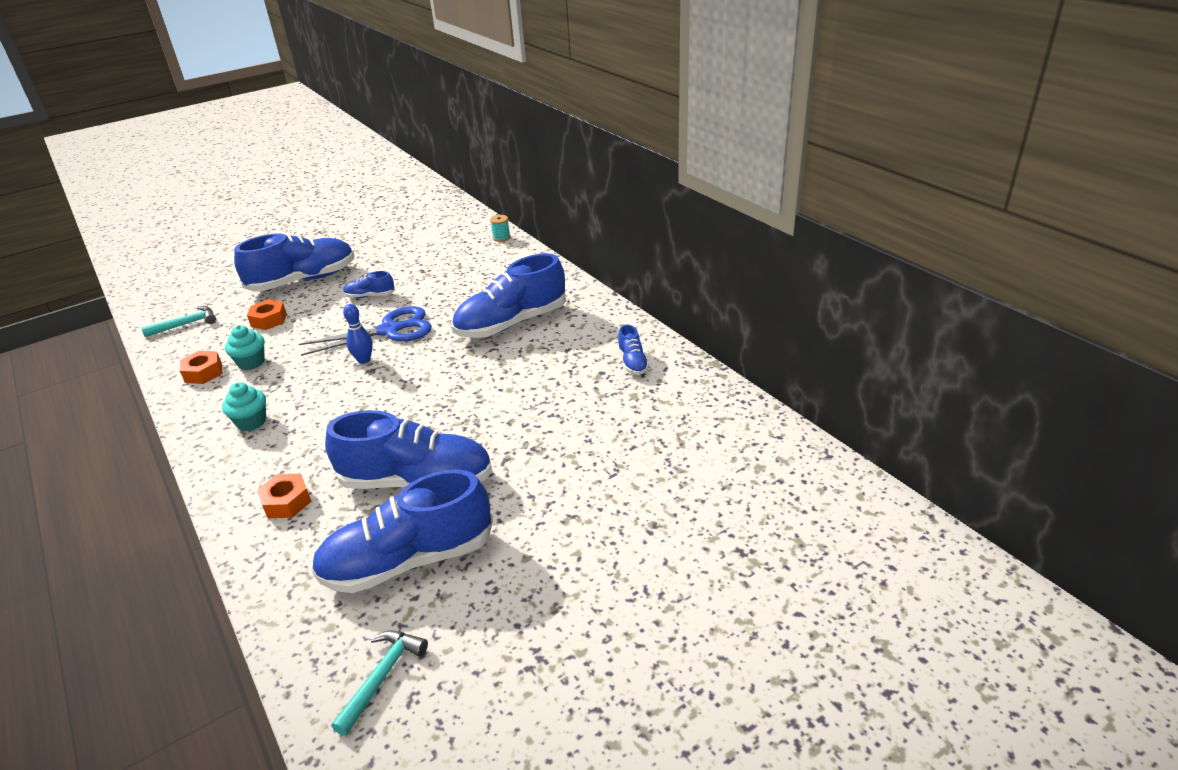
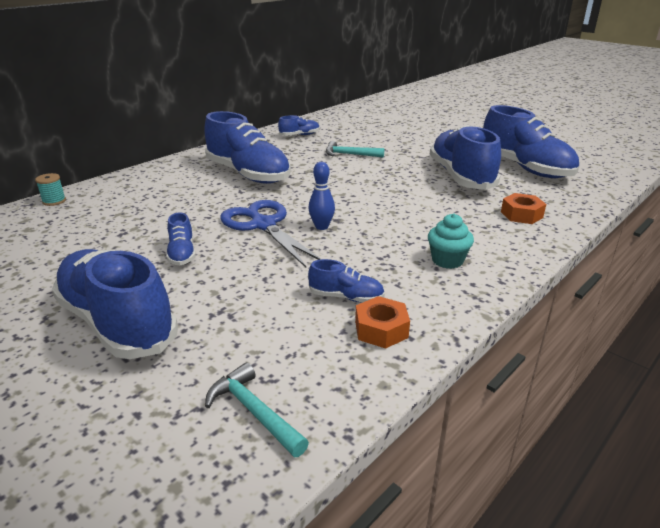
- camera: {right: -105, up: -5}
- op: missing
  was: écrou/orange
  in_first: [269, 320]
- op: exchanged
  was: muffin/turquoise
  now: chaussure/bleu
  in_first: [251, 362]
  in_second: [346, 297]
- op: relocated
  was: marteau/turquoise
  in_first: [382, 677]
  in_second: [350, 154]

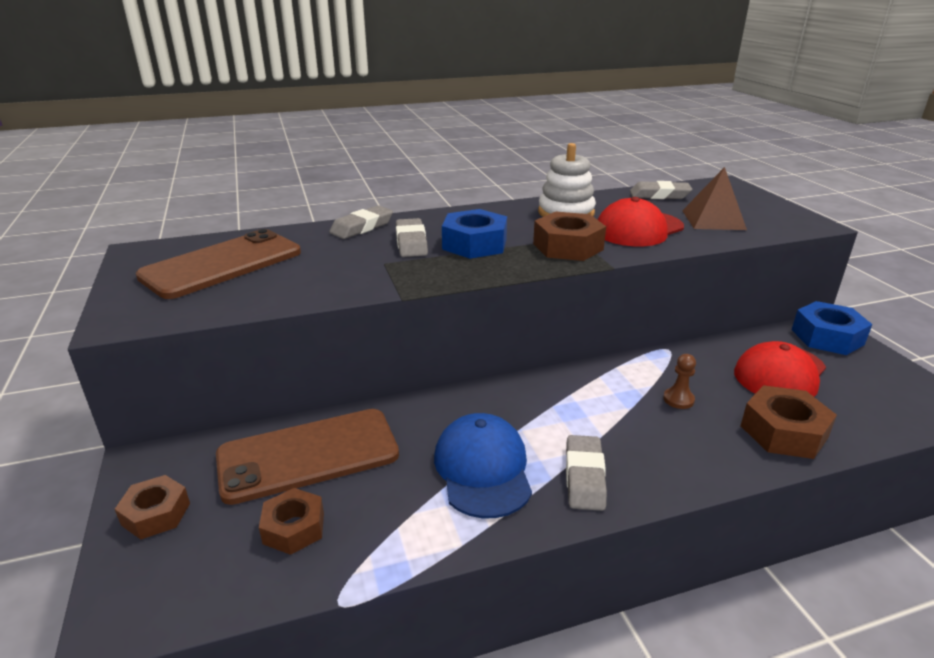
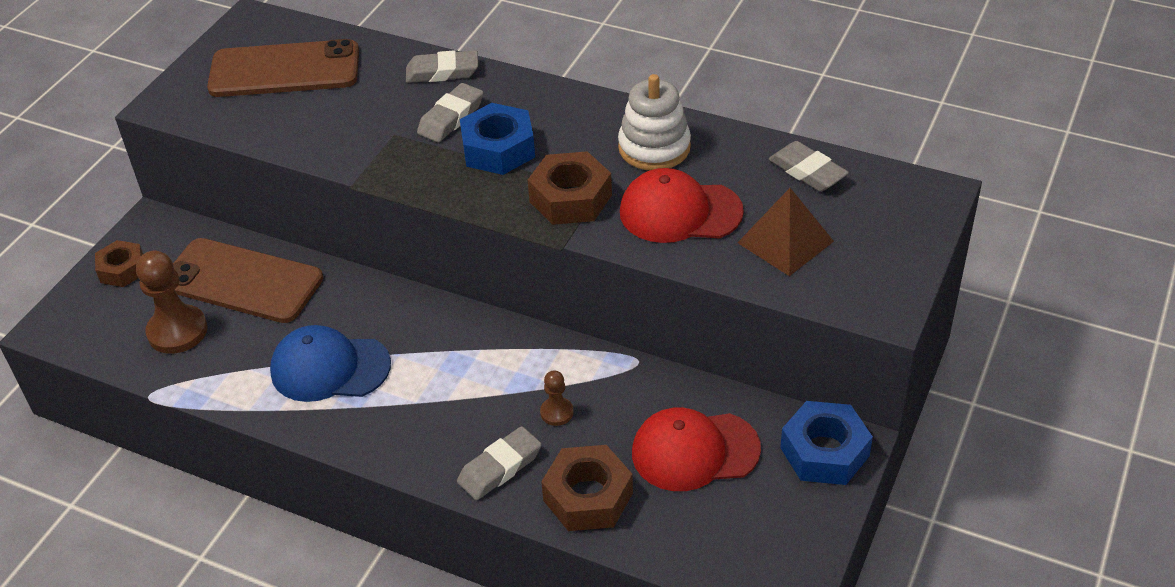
- camera: {right: 45, up: 15}
- op: spun
  was: casquette/bleu
  in_first: [483, 469]
  in_second: [330, 368]
  clockwise: -120
- op: relocated
  was: gomme/gris
  in_first: [584, 477]
  in_second: [500, 467]
- op: exchanged
  was: écrou/marron
  now: pion/marron
  in_first: [294, 528]
  in_second: [177, 331]

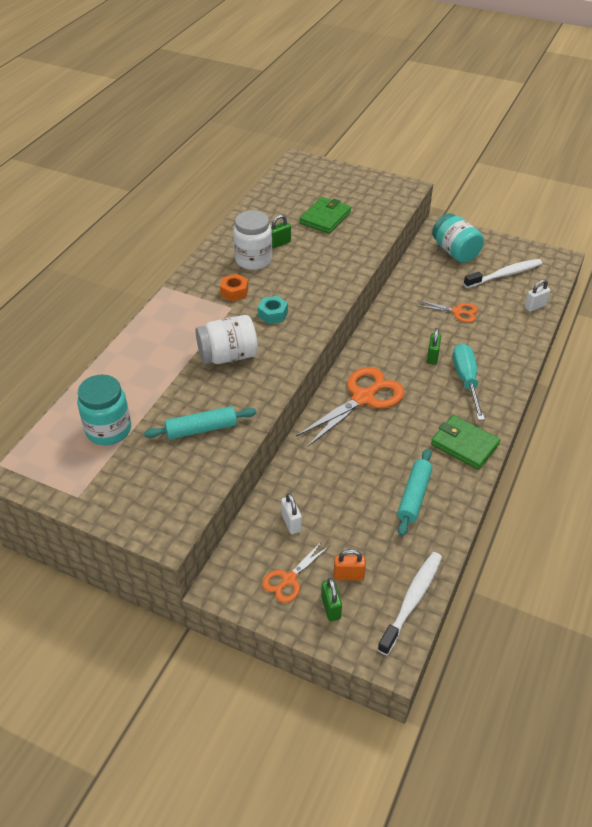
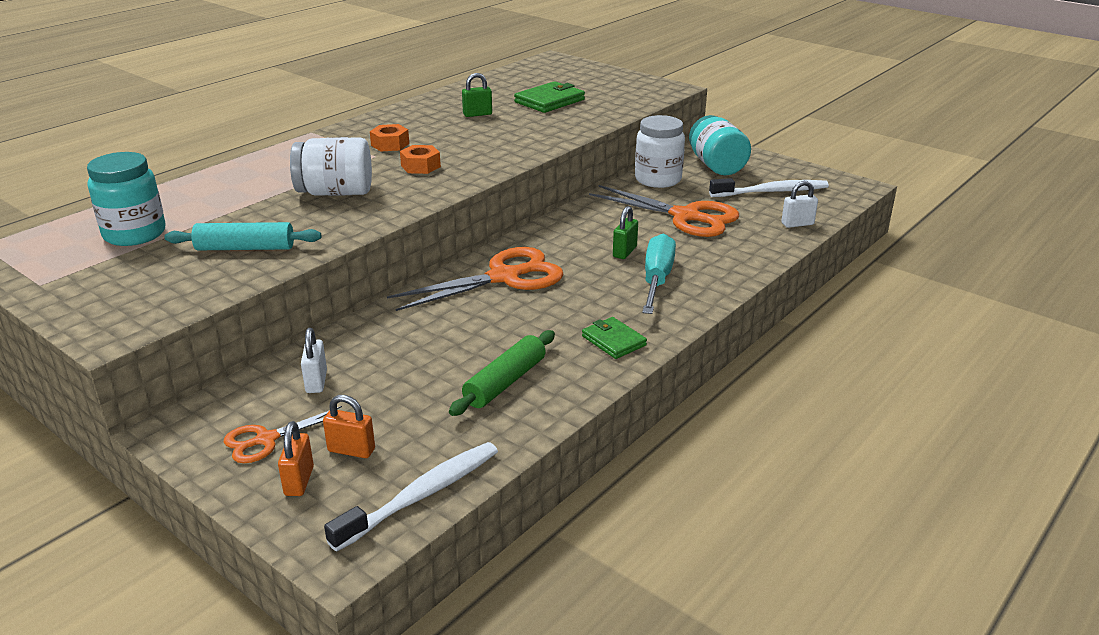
- camera: {right: 15, up: -15}
- op: relocated
  was: bocal/blanc
  in_first: [253, 260]
  in_second: [658, 179]
- op: colour
  was: écrou/turquoise
  now: écrou/orange
  in_first: [273, 314]
  in_second: [420, 166]
- op: size
  was: ciseaux/orange
  in_first: [457, 312]
  in_second: [685, 216]
  ratio: 1.84
- op: size
  was: portefeuille/vert
  in_first: [464, 444]
  in_second: [614, 341]
  ratio: 0.66
- op: colour
  was: rouleau à pâtisserie/turquoise
  now: rouleau à pâtisserie/vert
  in_first: [414, 496]
  in_second: [505, 382]
- op: colour
  was: cadenas/vert
  now: cadenas/orange
  in_first: [330, 608]
  in_second: [299, 481]

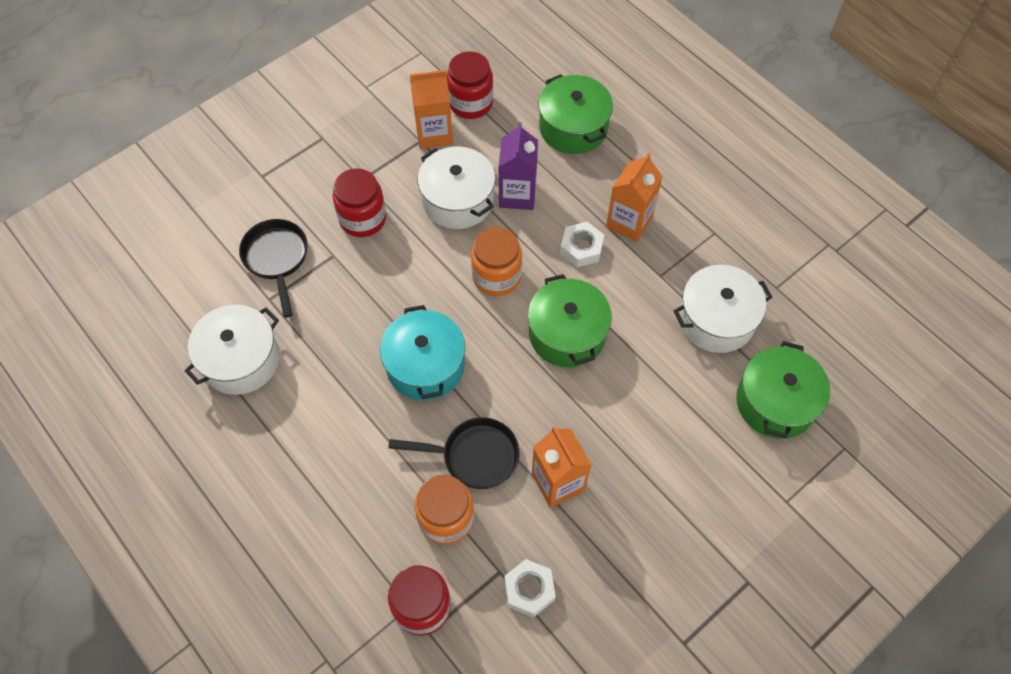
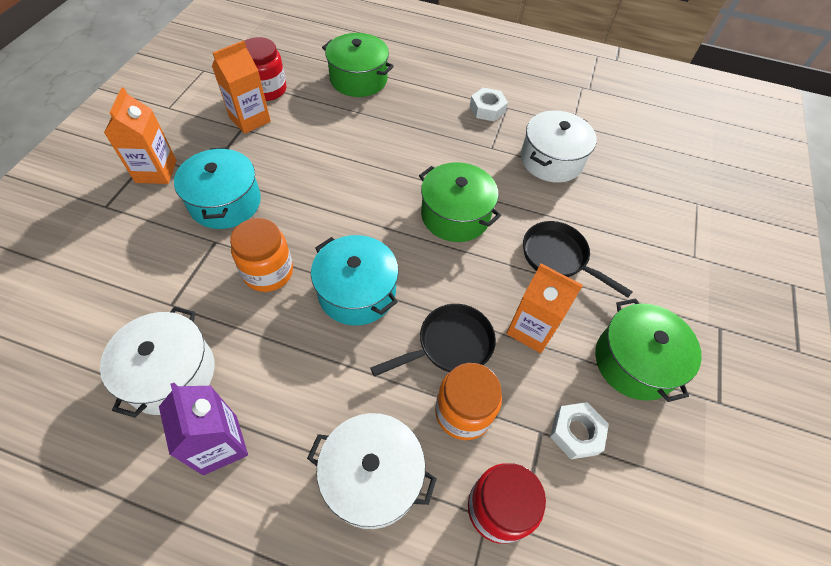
- camera: {right: -35, up: -5}
- op: relocated
  was: brique de lait/violet
  in_first: [517, 194]
  in_second: [220, 444]
- op: relocated
  was: marmite/blanc
  in_first: [458, 200]
  in_second: [372, 477]
- op: relocated
  was: brique de lait/orange
  in_first: [629, 222]
  in_second: [156, 171]
- op: exchanged
  was: bocal/rouge
  now: marmite/turquoise
  in_first: [363, 219]
  in_second: [225, 202]
- op: relocated
  was: poêle/noir
  in_first: [277, 259]
  in_second: [558, 257]
- op: relocated
  was: écrou/blanc
  in_first: [581, 248]
  in_second: [487, 109]
- op: relocated
  was: bocal/orange
  in_first: [496, 276]
  in_second: [268, 272]
- op: relocated
  was: marmite/vert
  in_first: [775, 402]
  in_second: [634, 362]

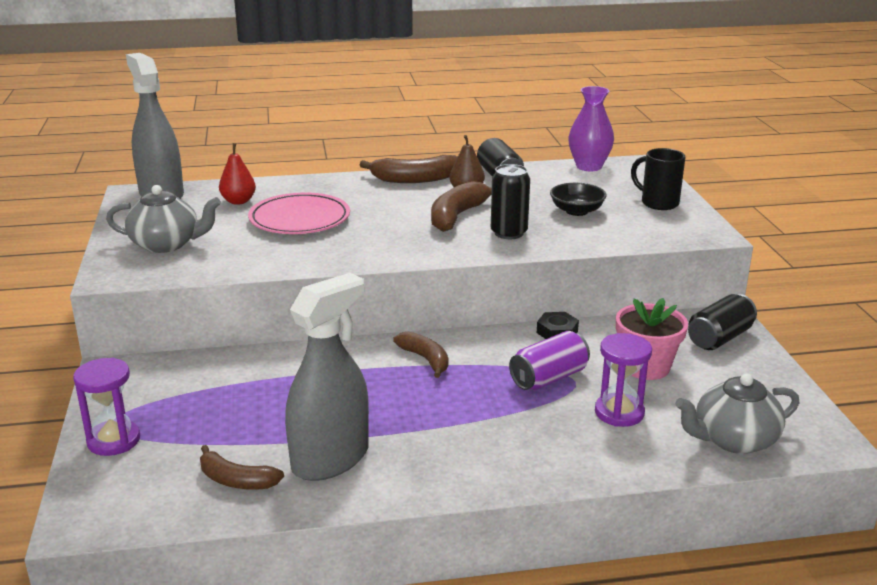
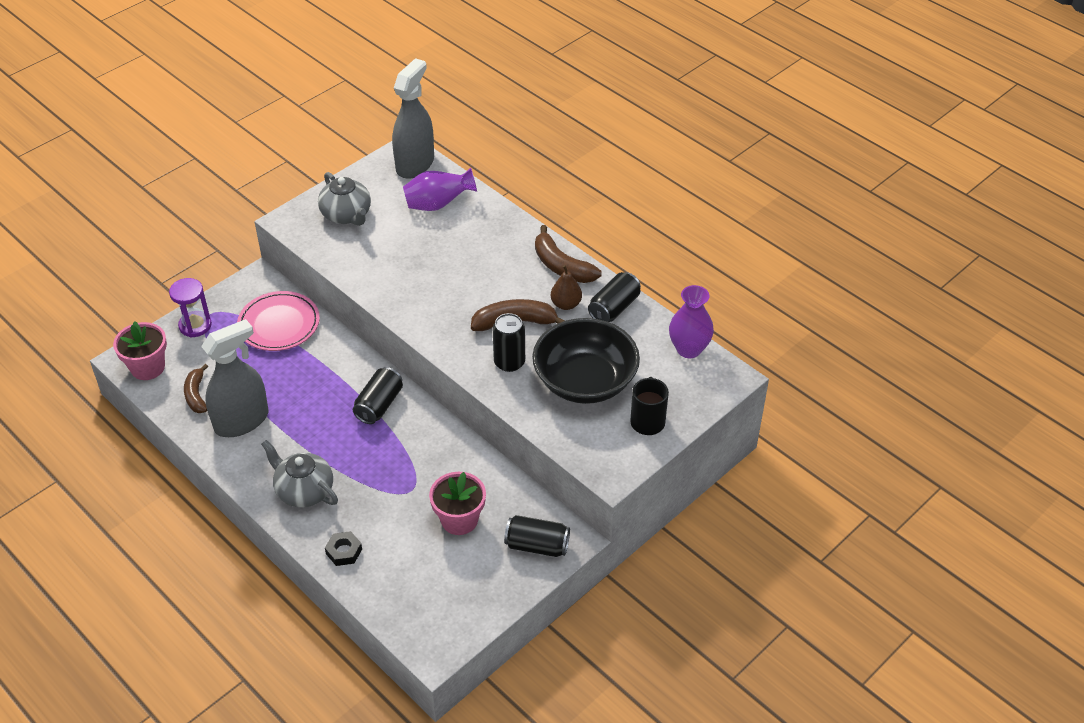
- camera: {right: 55, up: 20}
- op: exchanged
  was: poire/rouge
  now: vase/violet
  in_first: [238, 201]
  in_second: [438, 204]
- op: size
  was: bol/noir
  in_first: [576, 211]
  in_second: [585, 381]
  ratio: 2.09
- op: relocated
  was: assiette/rose
  in_first: [299, 219]
  in_second: [279, 324]
- op: spun
  was: vaporisateur/gris
  in_first: [330, 459]
  in_second: [241, 421]
  clockwise: -45
- op: relocated
  was: écrou/noir
  in_first: [557, 332]
  in_second: [344, 551]
- op: missing
  was: canette/violet
  in_first: [549, 378]
- op: exchanged
  was: banane/marron
  now: canette/noir
  in_first: [425, 359]
  in_second: [379, 405]
- op: missing
  was: sablier/violet
  in_first: [619, 413]
- op: relocated
  was: théière/gris
  in_first: [733, 440]
  in_second: [304, 490]
- op: appeared
  now: pot de fleurs/rose
  in_second: [147, 367]

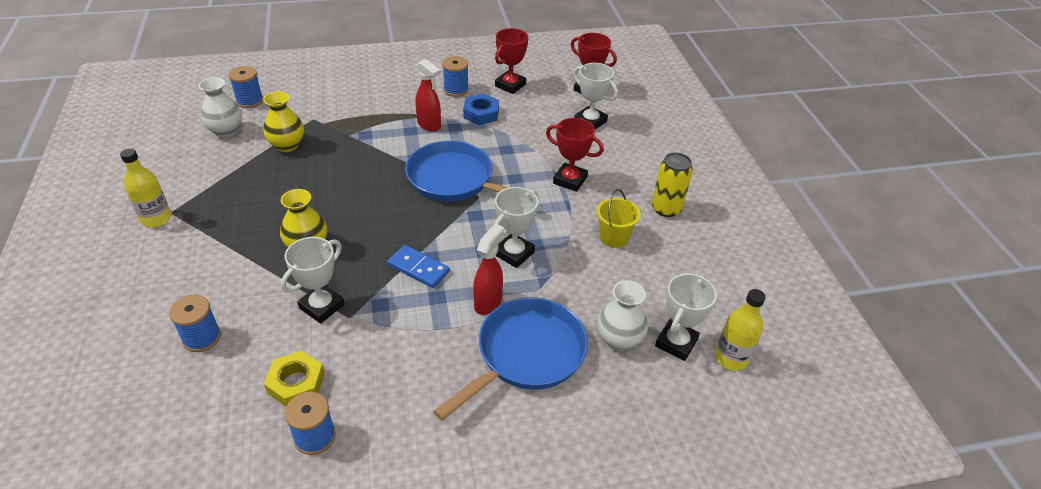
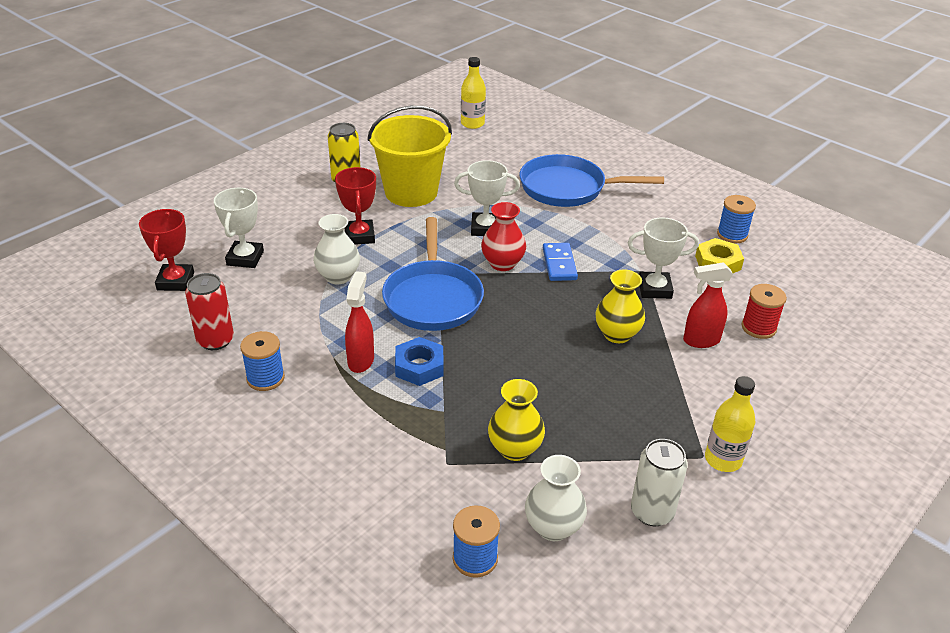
- camera: {right: -125, up: -5}
- op: exchanged
  was: trophée/rouge
  now: canette/rouge
  in_first: [510, 85]
  in_second: [215, 340]
- op: relocated
  was: écrou/bleu
  in_first: [481, 113]
  in_second: [419, 366]
- op: size
  was: seau/jaune
  in_first: [613, 237]
  in_second: [411, 192]
  ratio: 2.0
- op: relocated
  was: vaporisateur/rouge
  in_first: [488, 302]
  in_second: [700, 341]
- op: missing
  was: trophée/blanc
  in_first: [676, 343]
- op: relocated
  was: vase/blanc
  in_first: [619, 339]
  in_second: [338, 276]
- op: colour
  was: bobine/bleu
  now: bobine/rouge
  in_first: [202, 338]
  in_second: [758, 328]
- op: appeared
  now: vase/rouge
  in_second: [502, 263]
- op: appeared
  now: canette/blanc
  in_second: [652, 512]

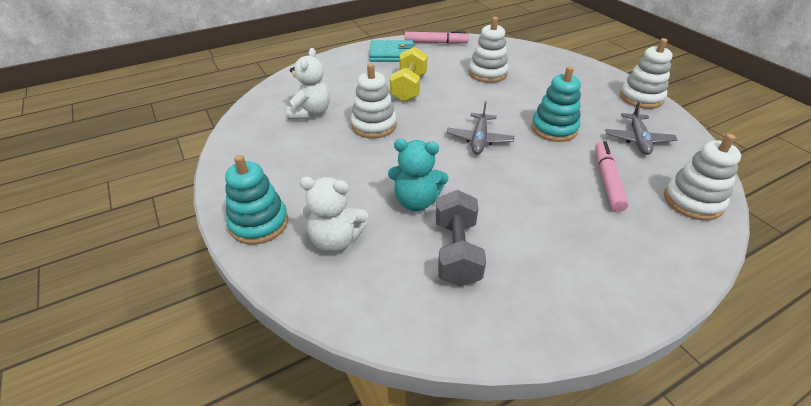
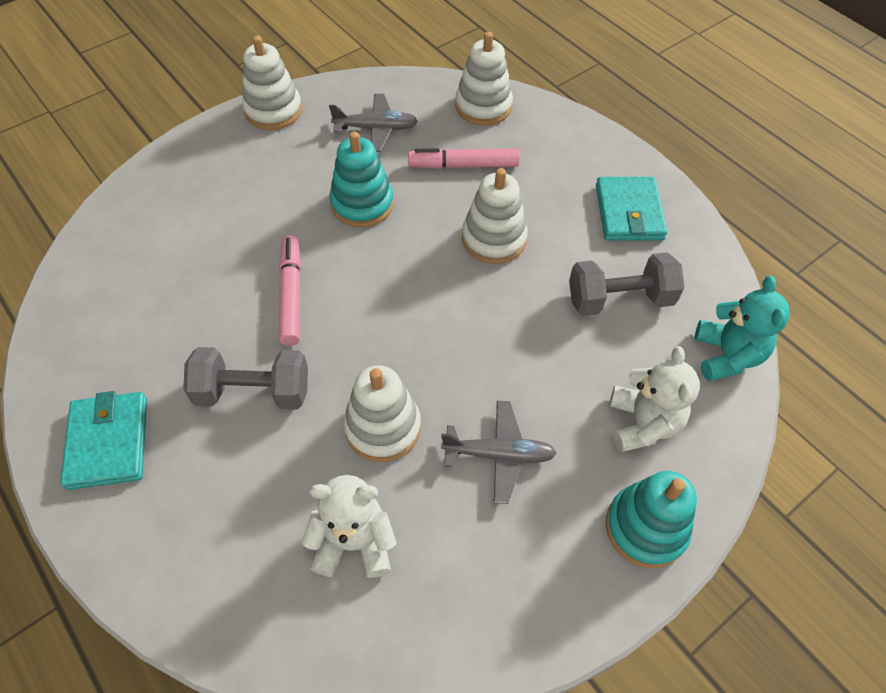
- camera: {right: -100, up: 15}
- op: relocated
  was: jouet à empiler/blanc
  in_first: [487, 73]
  in_second: [494, 239]
- op: relocated
  was: feutre/rose
  in_first: [435, 43]
  in_second: [291, 295]
- op: colour
  was: haltère/jaune
  now: haltère/gris
  in_first: [409, 88]
  in_second: [253, 392]
- op: relocated
  was: avion/gris
  in_first: [479, 139]
  in_second: [499, 455]
- op: relocated
  was: ours en peluche/turquoise
  in_first: [416, 201]
  in_second: [727, 355]
- op: appeared
  now: portefeuille/turquoise
  in_second: [629, 212]

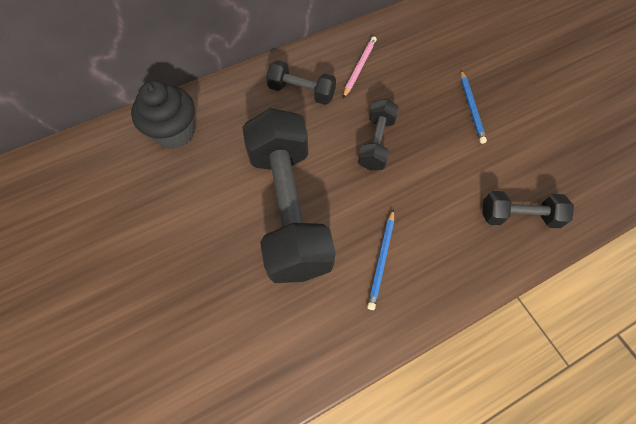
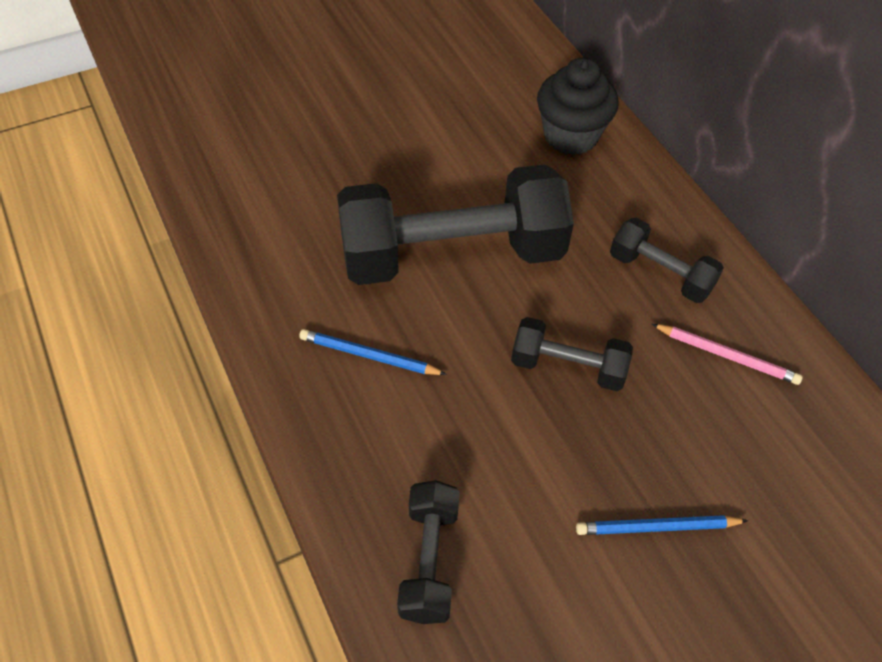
- camera: {right: 90, up: -10}
- op: spun
  was: haltère/noir
  in_first: [301, 92]
  in_second: [660, 274]
  clockwise: -75

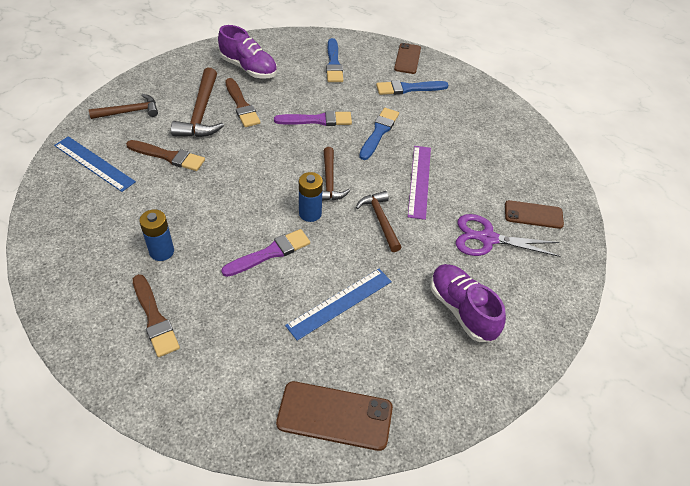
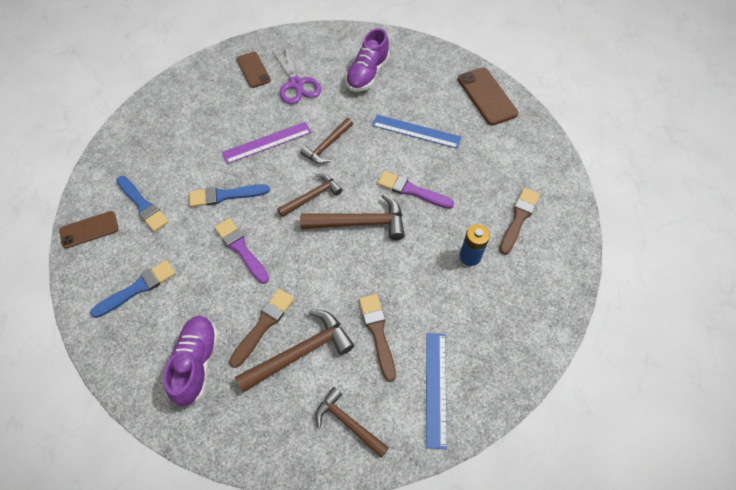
- camera: {right: -120, up: 10}
- op: missing
  was: pile/bleu
  in_first: [310, 213]
- op: appeared
  now: marteau/marron
  in_second: [360, 223]

